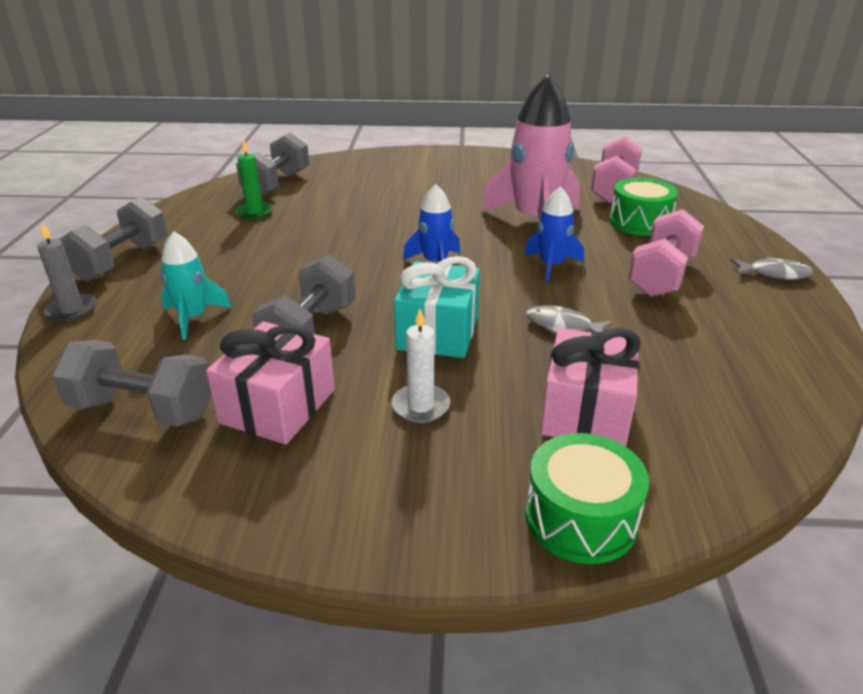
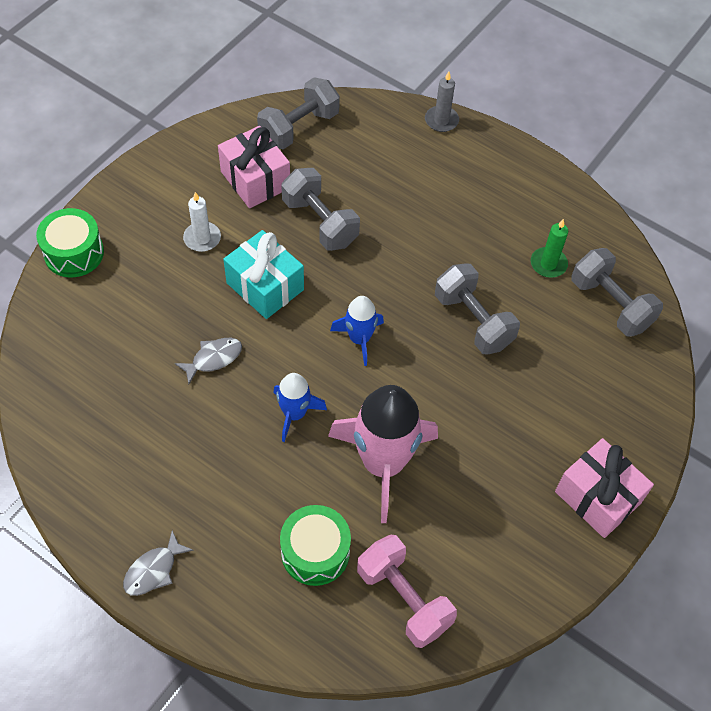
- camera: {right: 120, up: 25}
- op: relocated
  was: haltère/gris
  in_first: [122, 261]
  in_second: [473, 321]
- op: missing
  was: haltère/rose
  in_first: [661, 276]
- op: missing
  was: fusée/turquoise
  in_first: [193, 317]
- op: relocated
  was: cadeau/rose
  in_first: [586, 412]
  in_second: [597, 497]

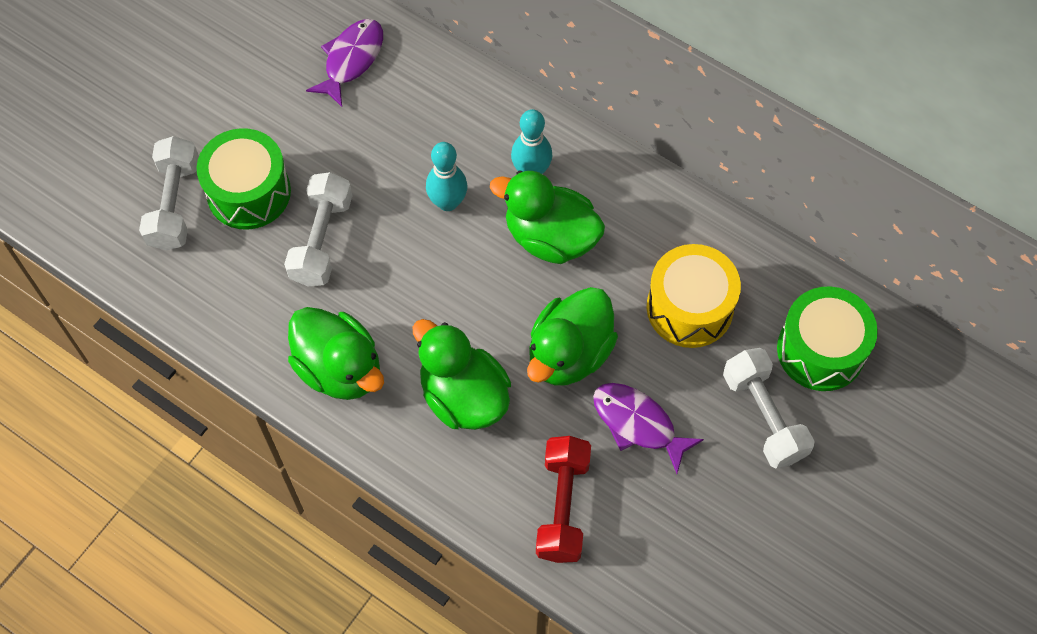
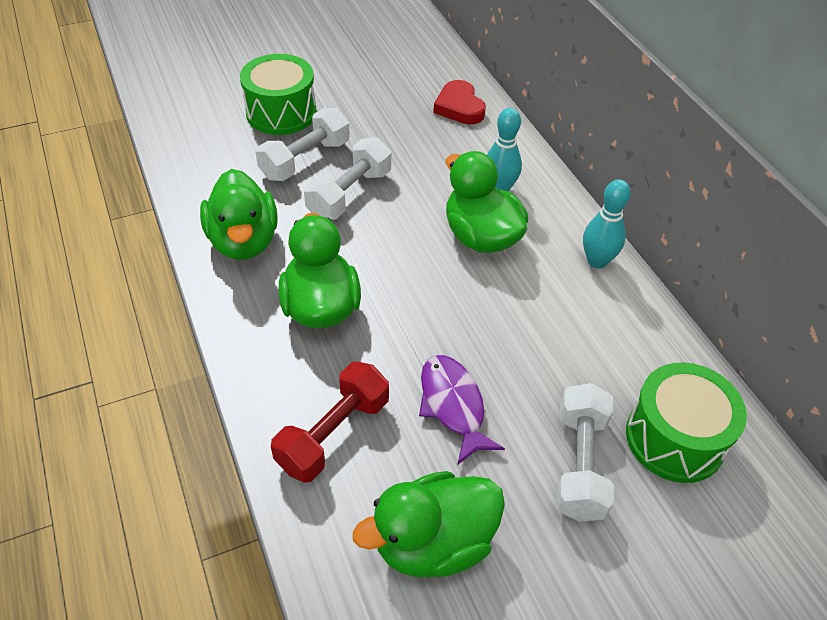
- camera: {right: 30, up: -15}
- op: missing
  was: poisson/violet
  in_first: [351, 60]
- op: relocated
  was: haltère/blanc
  in_first: [174, 204]
  in_second: [349, 194]
- op: relocated
  was: quille/turquoise
  in_first: [448, 202]
  in_second: [597, 261]
- op: missing
  was: tambour/jaune
  in_first: [689, 308]
- op: relocated
  was: canard/vert
  in_first: [569, 353]
  in_second: [433, 543]
- op: appeared
  now: cœur/rouge
  in_second: [459, 107]

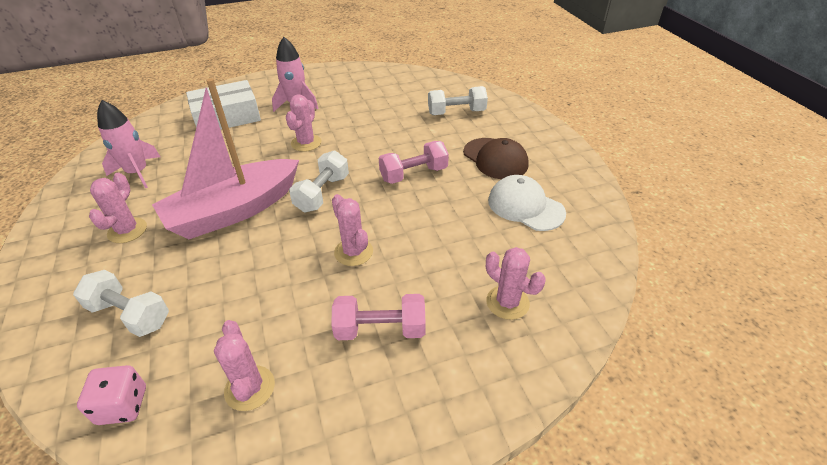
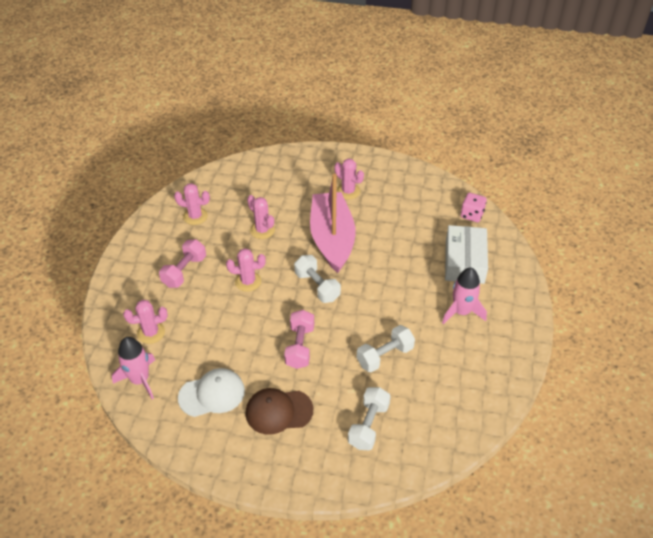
- camera: {right: 120, up: 5}
- op: relocated
  was: cactus/rose
  in_first: [306, 143]
  in_second: [262, 230]
- op: relocated
  was: fusée/rose
  in_first: [138, 173]
  in_second: [140, 380]
- op: relocated
  was: haltère/blanc
  in_first: [130, 314]
  in_second: [385, 356]
- op: relocated
  was: dé/rose
  in_first: [122, 405]
  in_second: [472, 215]

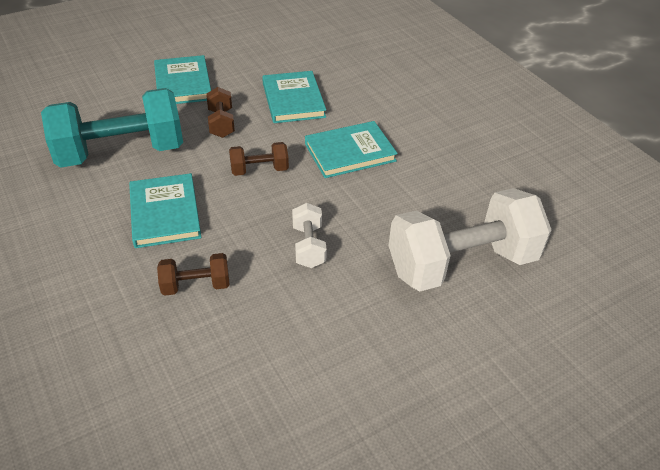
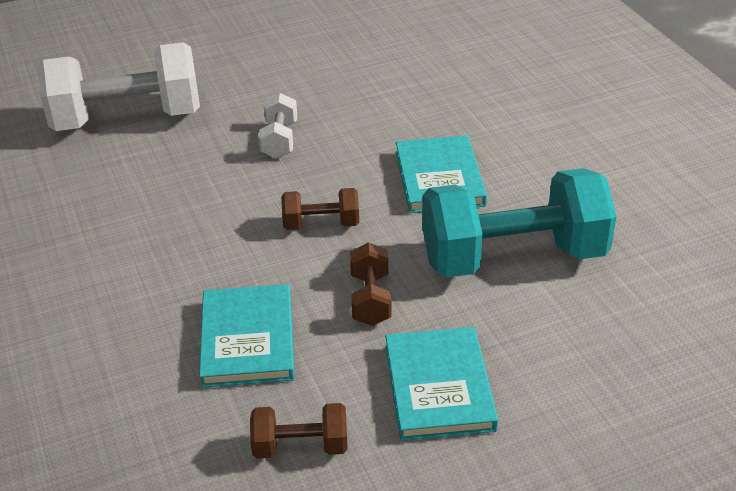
- camera: {right: -170, up: -5}
- op: missing
  was: livre/turquoise
  in_first: [350, 152]
- op: relocated
  was: haltère/marron
  in_first: [196, 285]
  in_second: [300, 446]

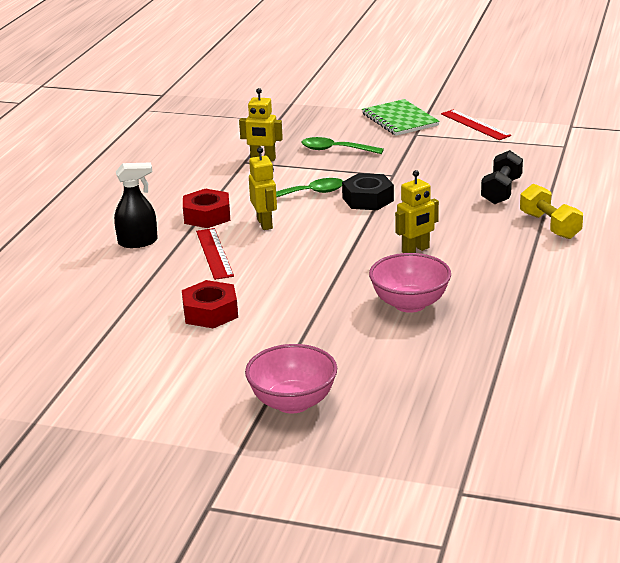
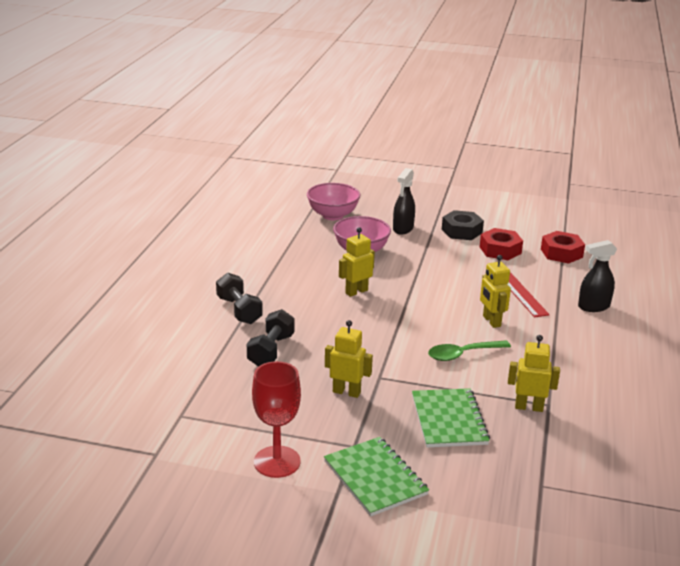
- camera: {right: 175, up: 0}
- op: exchanged
  was: règle/rouge
  now: verre à pied/rouge
  in_first: [475, 125]
  in_second: [277, 462]
- op: exchanged
  was: cuillère/vert
  now: carnet/vert
  in_first: [335, 150]
  in_second: [448, 420]
- op: relocated
  was: écrou/noir
  in_first: [368, 199]
  in_second: [462, 231]
- op: colour
  was: haltère/jaune
  now: haltère/noir
  in_first: [549, 226]
  in_second: [239, 310]
- op: relocated
  was: écrou/rouge
  in_first: [207, 216]
  in_second: [561, 253]
- op: relocated
  was: bol/rose
  in_first: [293, 402]
  in_second: [333, 215]
- op: appeared
  now: vaporisateur/noir
  in_second: [403, 229]
- op: appeared
  now: robot/jaune
  in_second: [346, 392]

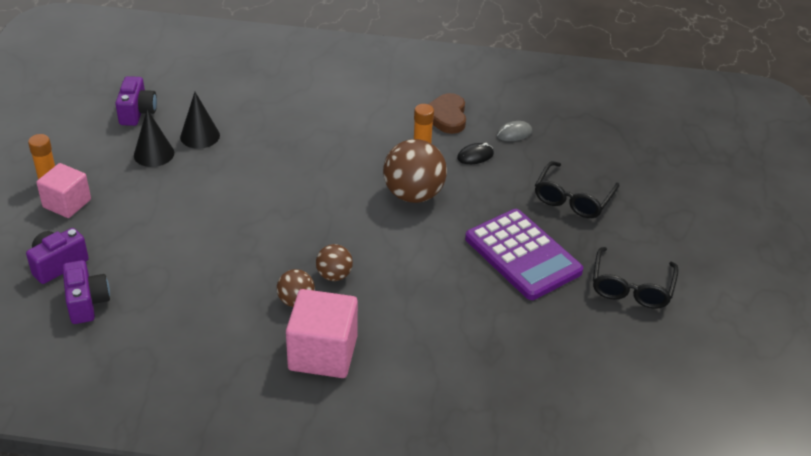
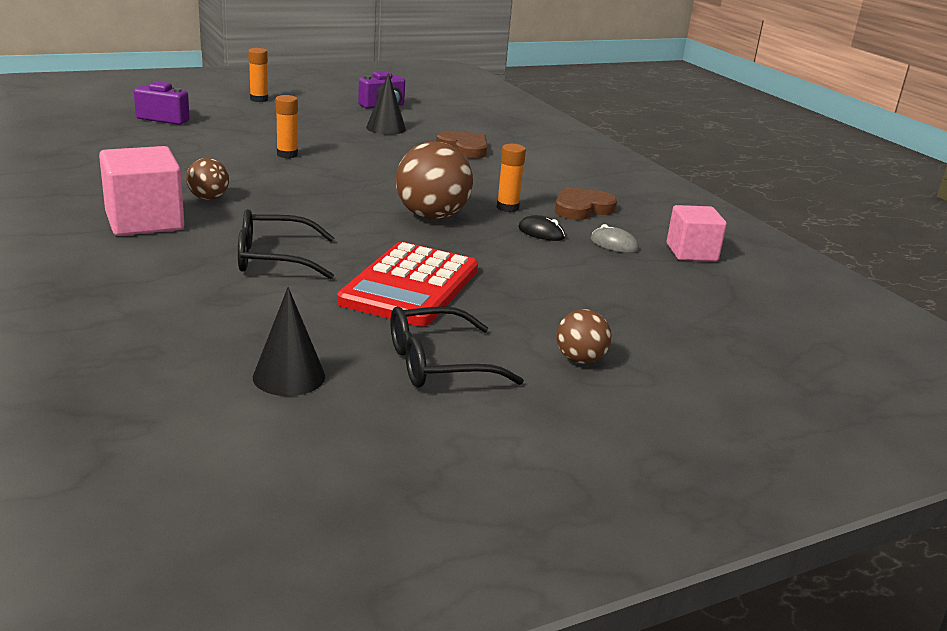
- camera: {right: 55, up: -15}
- op: relocated
  was: cône/noir
  in_first: [154, 154]
  in_second: [289, 376]
- op: relocated
  was: lunettes/noir
  in_first: [573, 198]
  in_second: [274, 258]
- op: relocated
  was: cube/rose
  in_first: [67, 203]
  in_second: [691, 252]
- op: colour
  was: calculatrice/violet
  now: calculatrice/rouge
  in_first: [522, 255]
  in_second: [410, 286]
- op: relocated
  was: balle/marron
  in_first: [334, 275]
  in_second: [580, 360]
- op: missing
  was: appareil photo/violet
  in_first: [87, 303]
- op: appeared
  now: bâton de colle/orange
  in_second: [287, 154]
- op: appeared
  now: cœur/marron
  in_second: [464, 148]

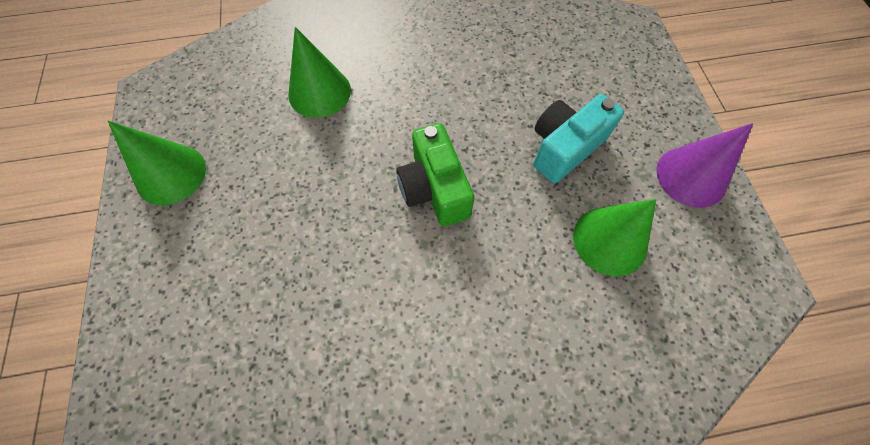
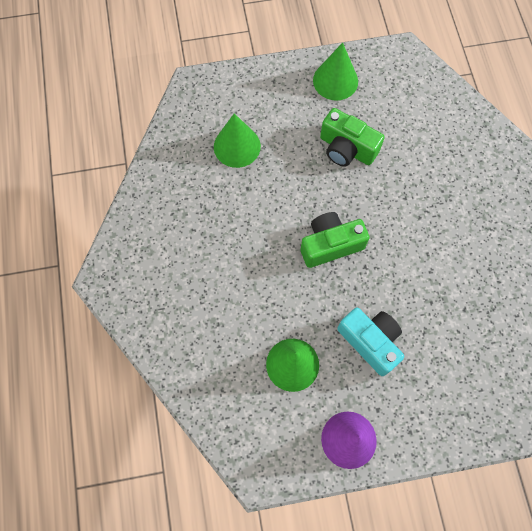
- camera: {right: 90, up: 5}
- op: relocated
  was: cône/vert
  in_first: [319, 92]
  in_second: [237, 146]
- op: appeared
  now: appareil photo/vert
  in_second: [346, 149]

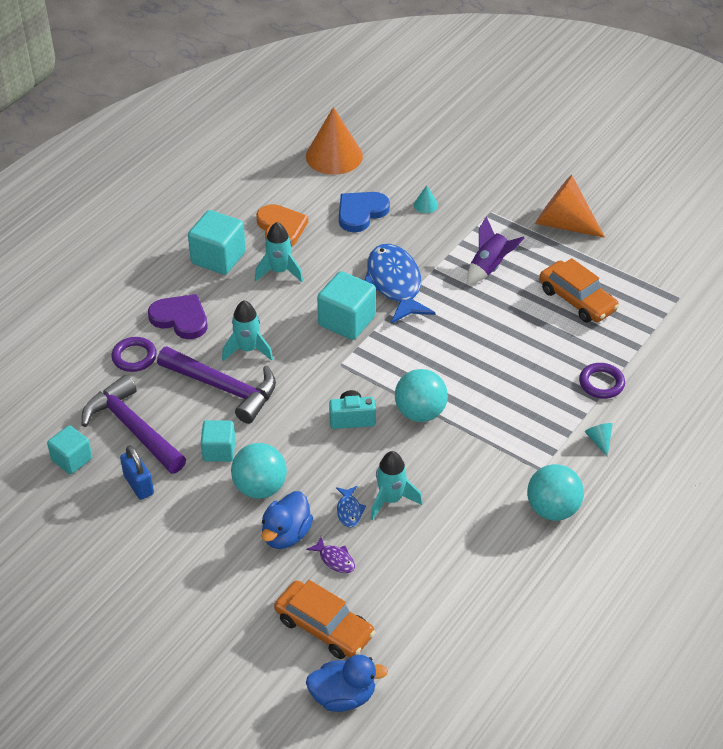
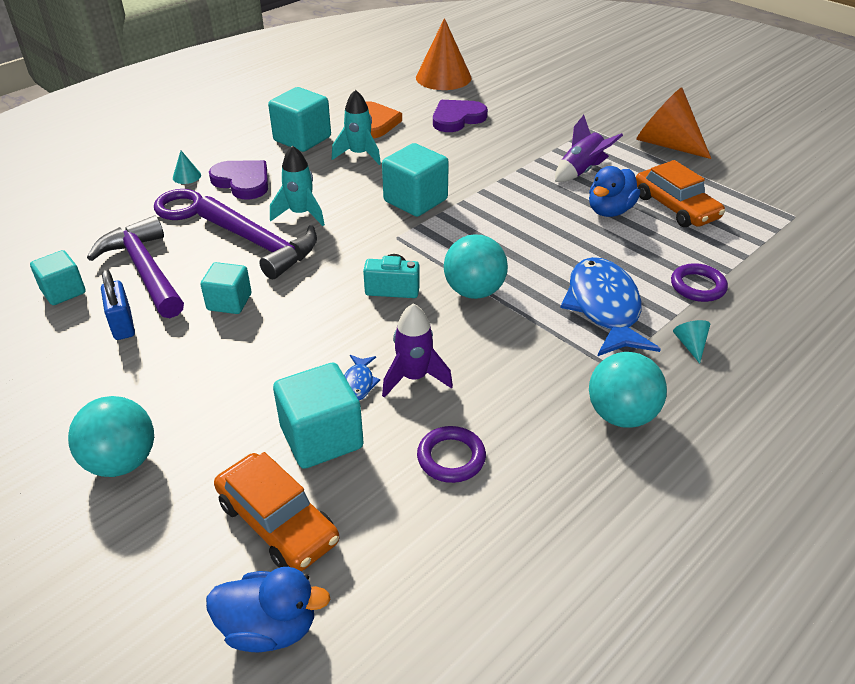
- camera: {right: 10, up: -5}
- op: relocated
  was: cône/turquoise
  in_first: [425, 205]
  in_second: [186, 176]
- op: colour
  was: cœur/bleu
  now: cœur/violet
  in_first: [361, 213]
  in_second: [457, 118]
- op: relocated
  was: poisson/bleu
  in_first: [395, 284]
  in_second: [604, 308]
- op: relocated
  was: balle/turquoise
  in_first: [260, 487]
  in_second: [122, 461]
- op: colour
  was: fusée/turquoise
  now: fusée/violet
  in_first: [391, 500]
  in_second: [414, 377]
- op: relocated
  was: canard/bleu
  in_first: [286, 534]
  in_second: [610, 211]
- op: exchanged
  was: poisson/violet
  now: cube/turquoise
  in_first: [335, 559]
  in_second: [321, 437]
- op: appeared
  now: anneau/violet
  in_second: [451, 458]

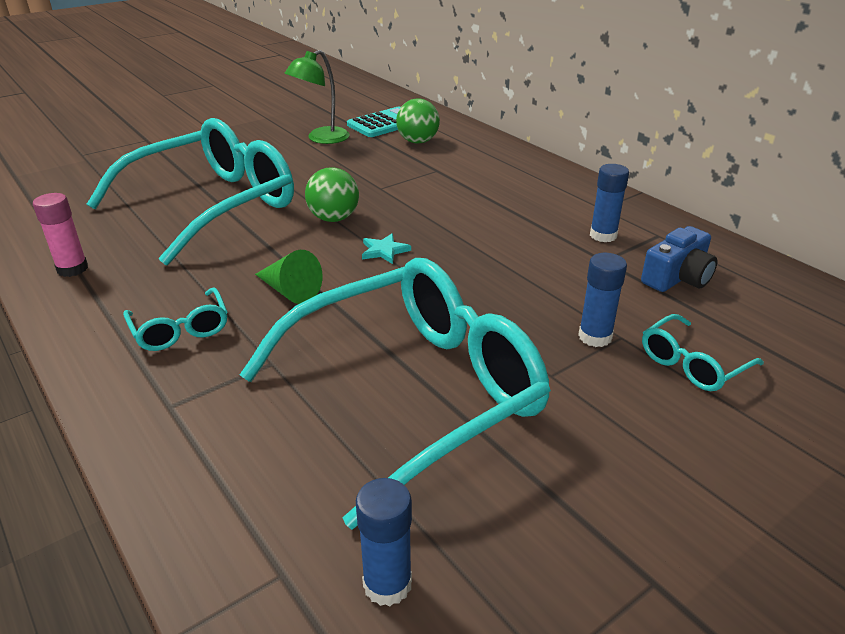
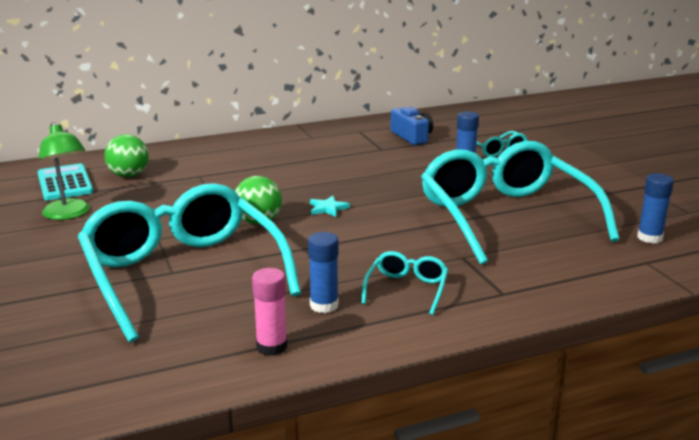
- camera: {right: -75, up: -10}
- op: relocated
  was: bâton de colle/bleu
  in_first: [603, 235]
  in_second: [324, 305]
- op: missing
  was: cône/vert
  in_first: [290, 291]
- op: spun
  was: lunettes/turquoise
  in_first: [180, 329]
  in_second: [406, 289]
  clockwise: -60

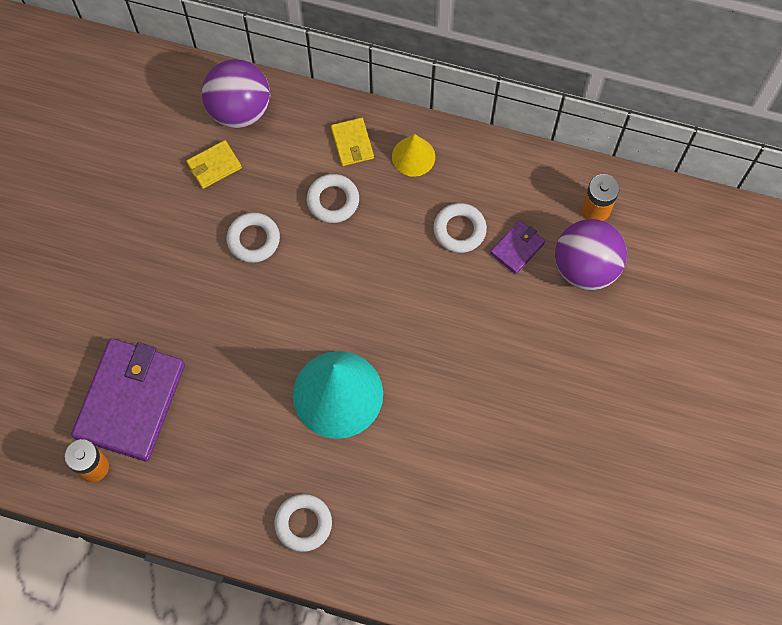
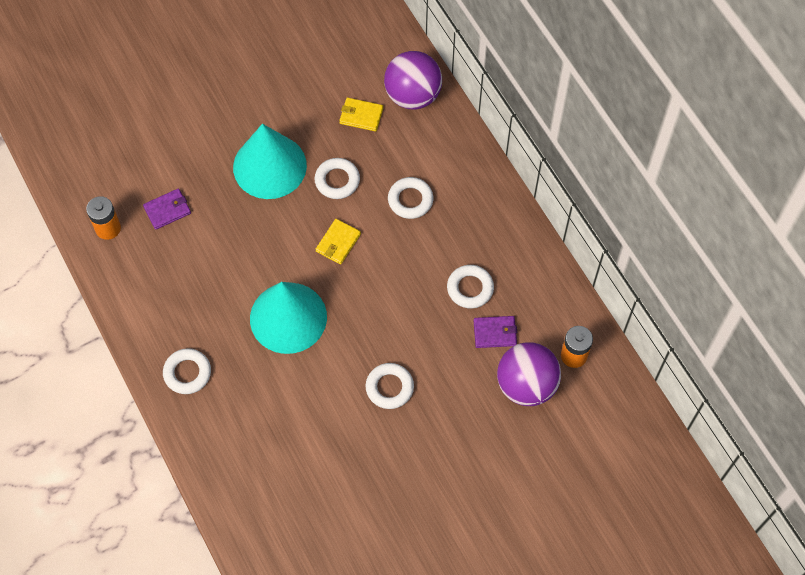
- camera: {right: 45, up: -5}
- op: relocated
  was: portefeuille/jaune
  in_first: [352, 143]
  in_second: [338, 243]
- op: missing
  was: cône/jaune
  in_first: [413, 156]
- op: size
  was: portefeuille/violet
  in_first: [131, 401]
  in_second: [167, 210]
  ratio: 0.45
- op: appeared
  now: cône/turquoise
  in_second: [269, 166]
- op: appeared
  now: anneau/blanc
  in_second: [389, 387]

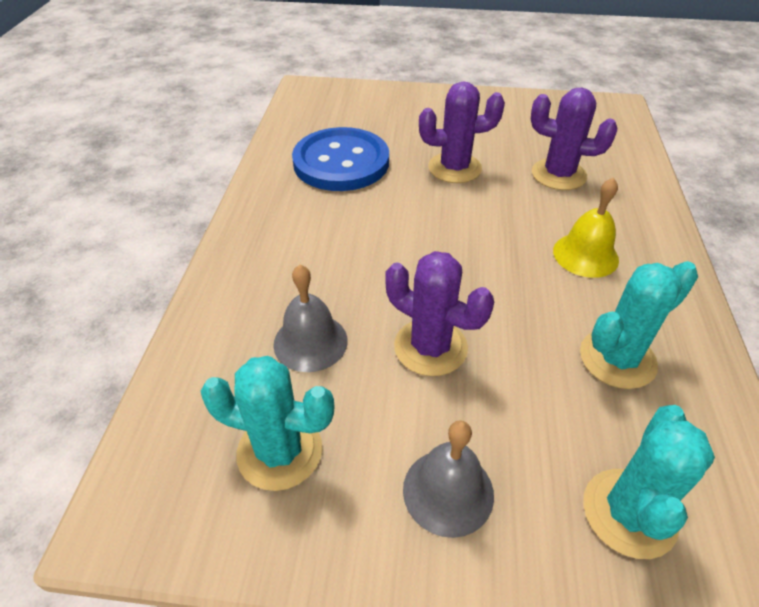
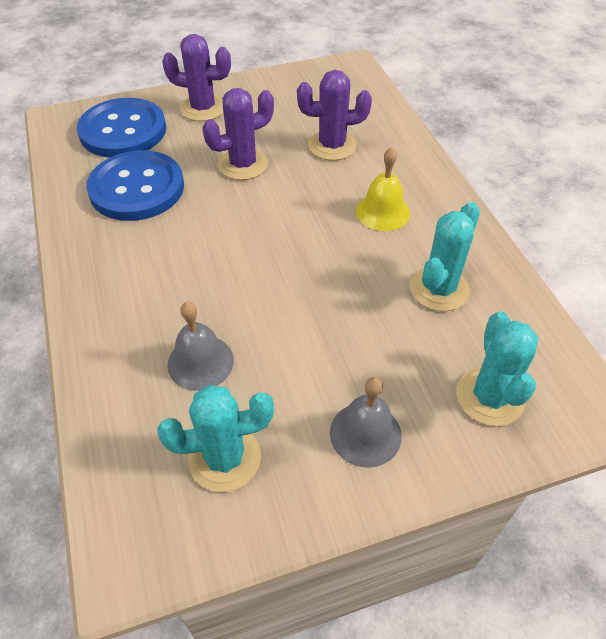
- camera: {right: -25, up: 5}
- op: relocated
  was: cactus/violet
  in_first: [430, 347]
  in_second: [203, 108]
- op: appeared
  now: bouton/bleu
  in_second: [123, 131]

